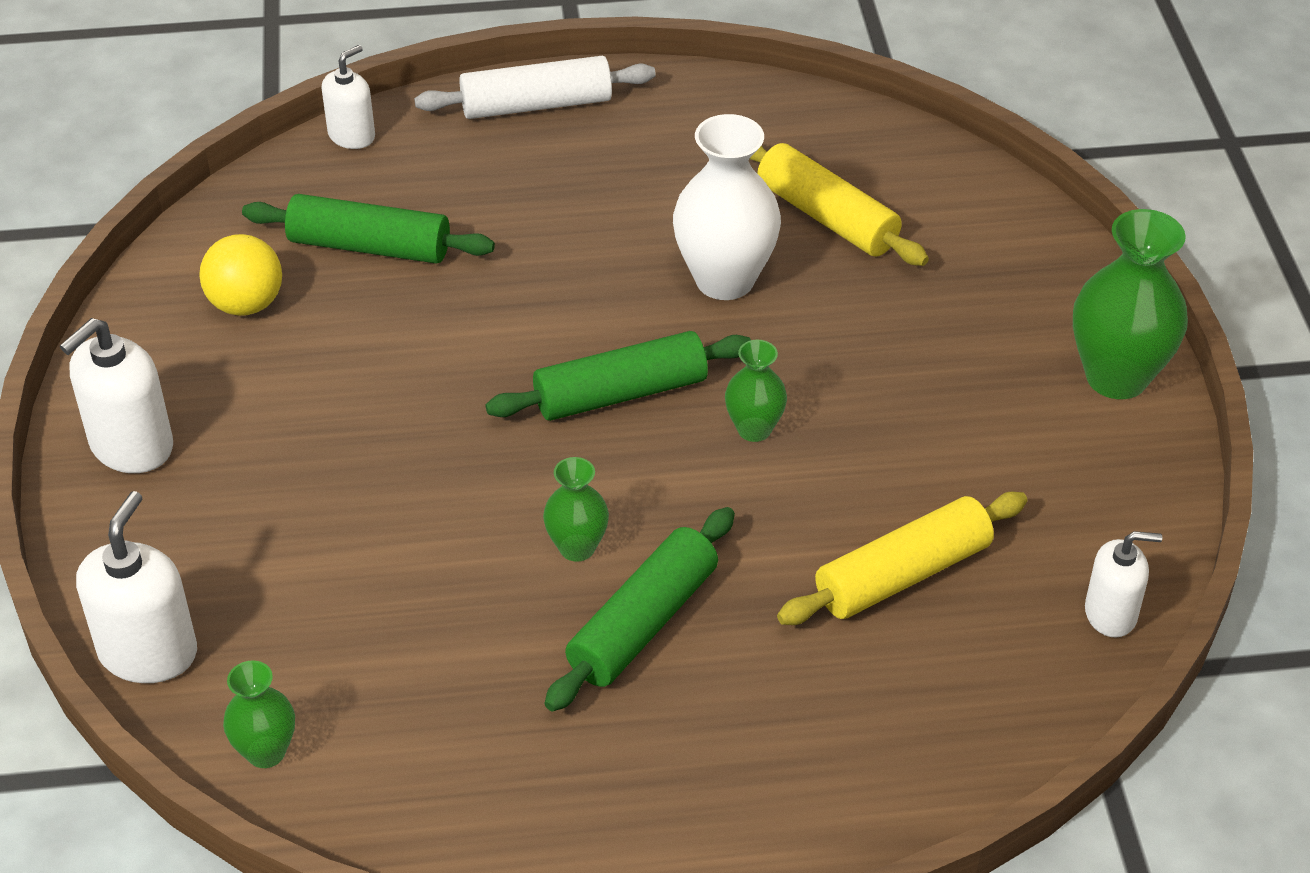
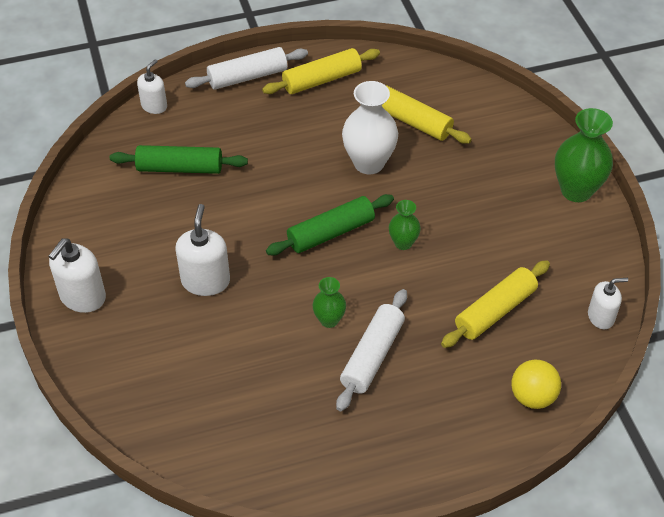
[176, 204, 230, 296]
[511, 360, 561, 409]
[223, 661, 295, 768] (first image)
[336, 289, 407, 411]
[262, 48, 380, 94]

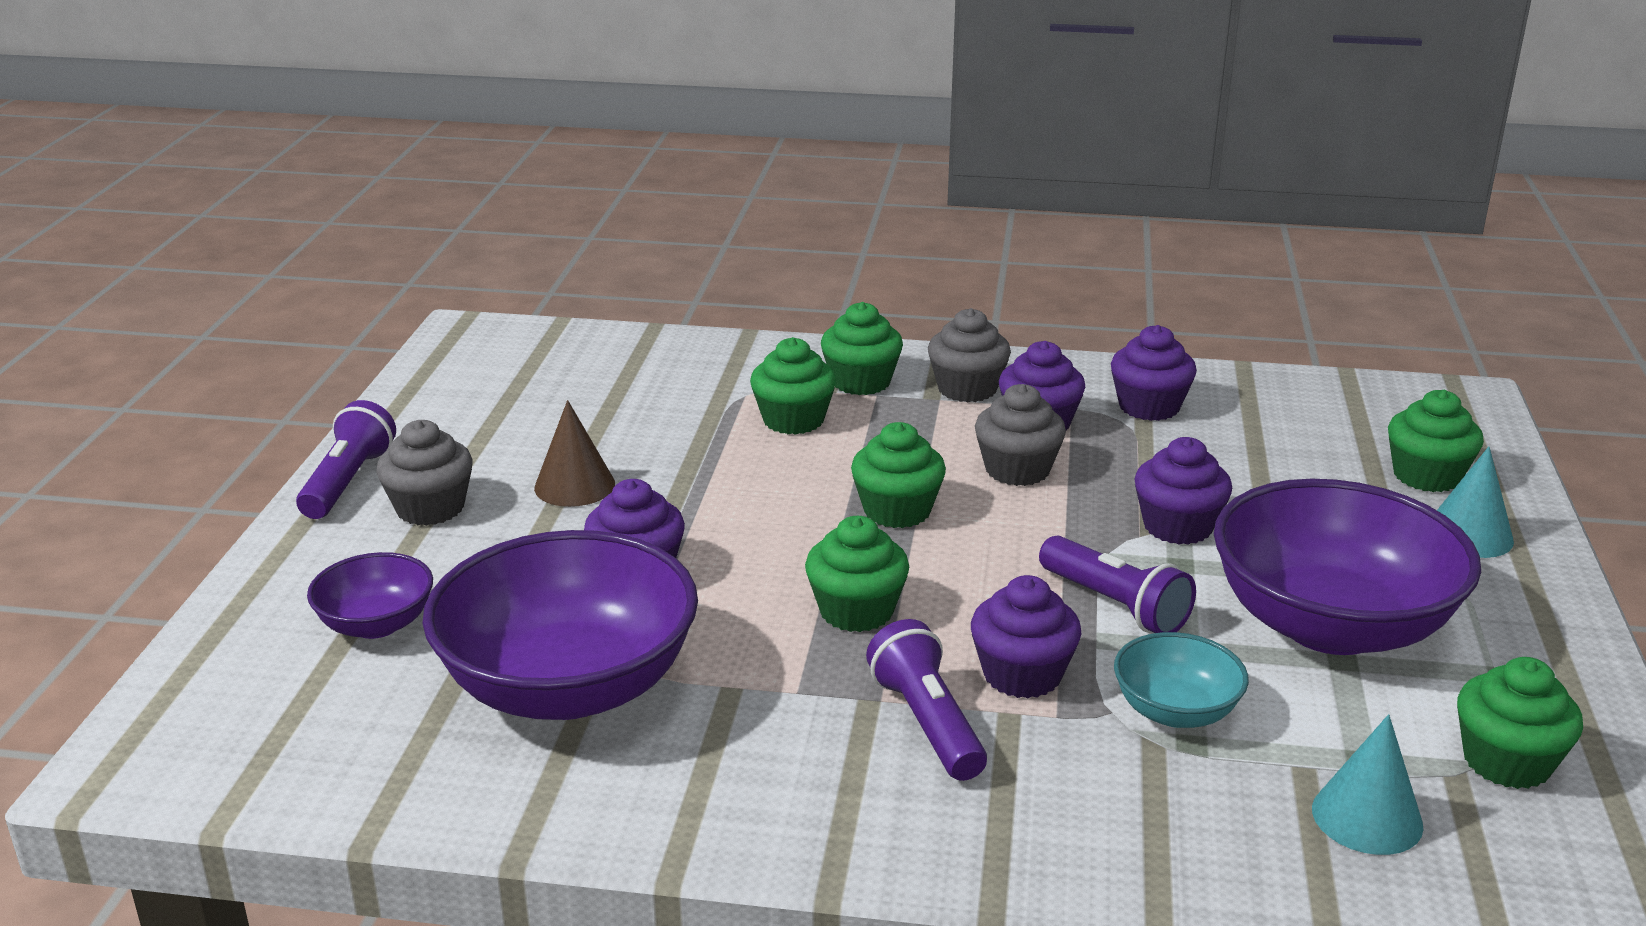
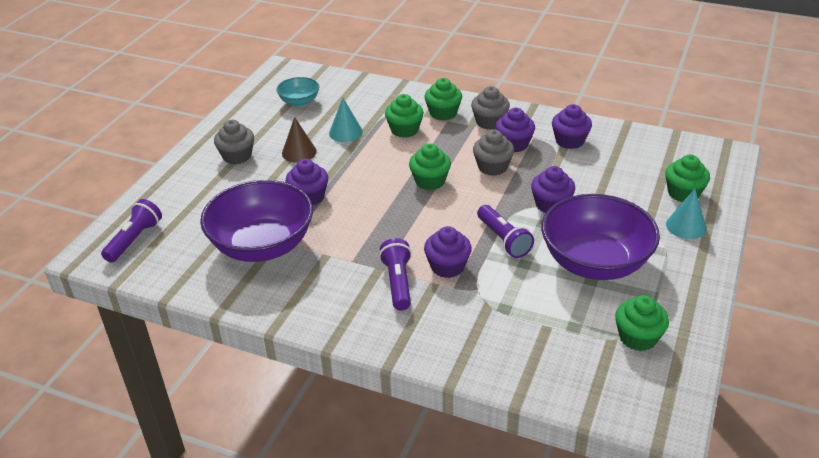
[101, 199, 162, 263]
[307, 552, 433, 639] (first image)
[805, 516, 909, 632] (first image)
[276, 77, 319, 107]
[329, 98, 363, 142]

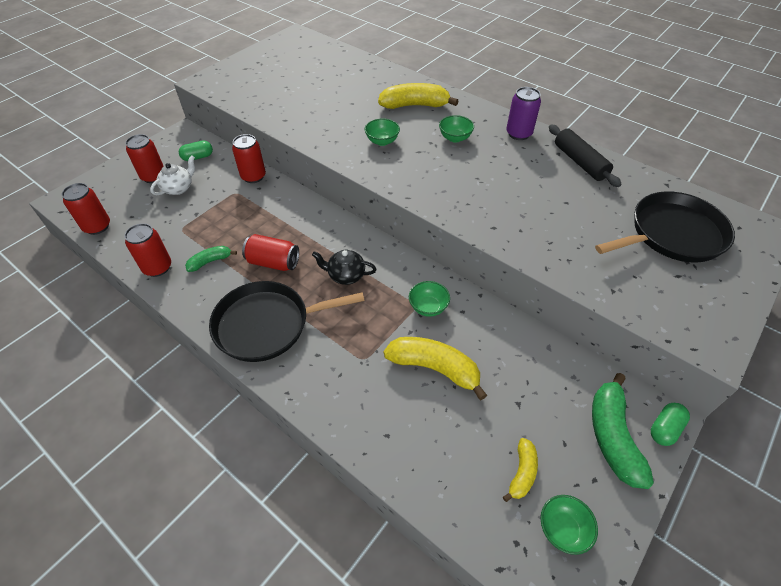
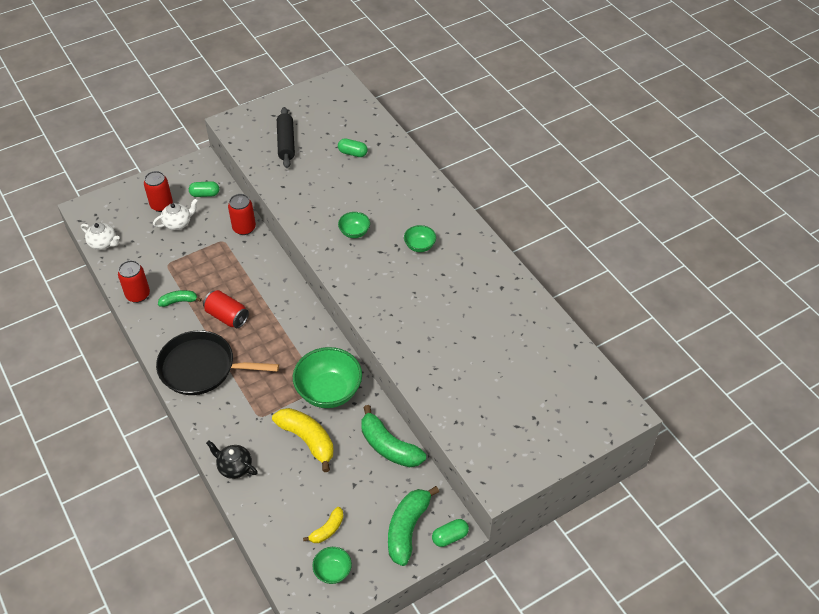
[81, 223, 120, 250]
[206, 440, 258, 479]
[378, 83, 459, 109] (first image)
[293, 347, 362, 408]
[506, 87, 541, 140] (first image)
[277, 107, 295, 168]
[595, 191, 735, 263] (first image)
[338, 138, 368, 157]
[361, 405, 426, 467]

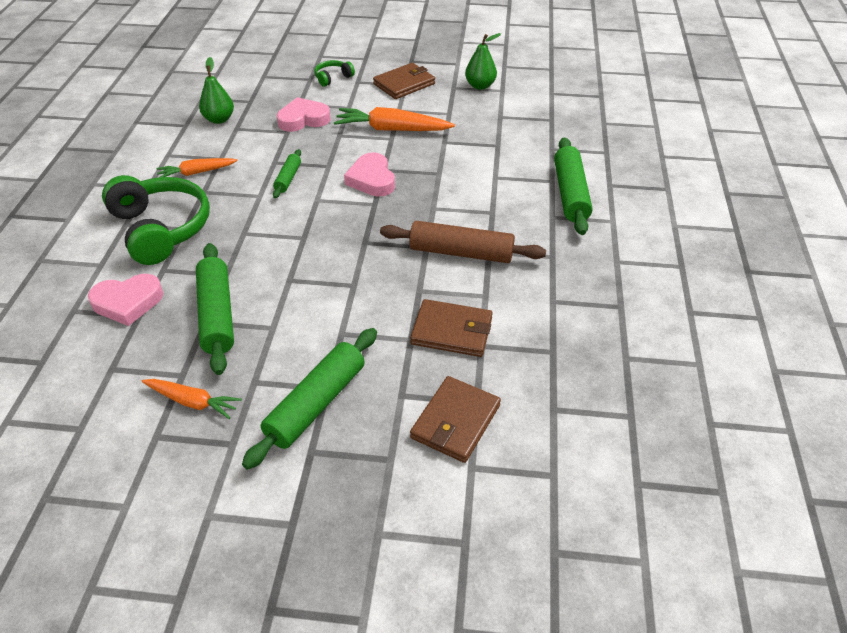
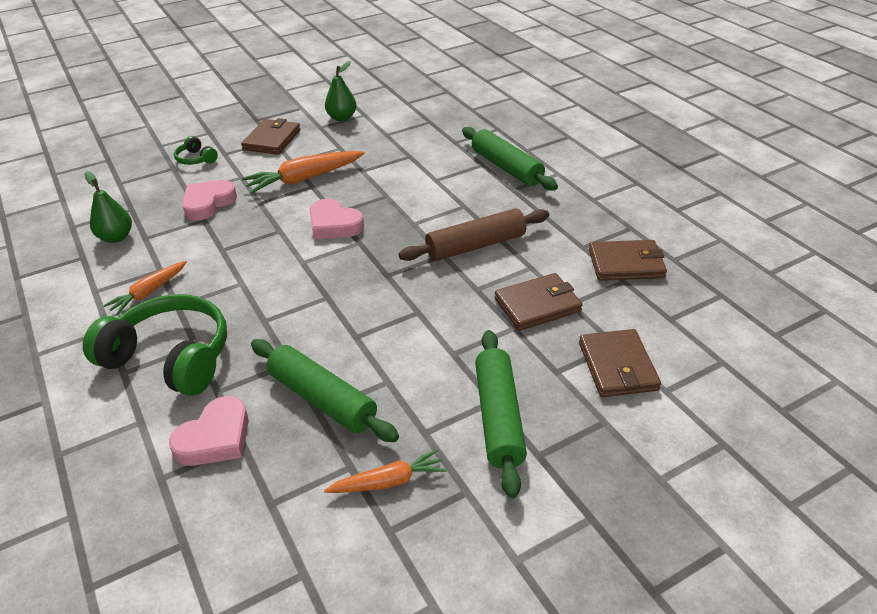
[273, 149, 301, 198] (first image)
[174, 136, 218, 165]
[589, 240, 667, 281]

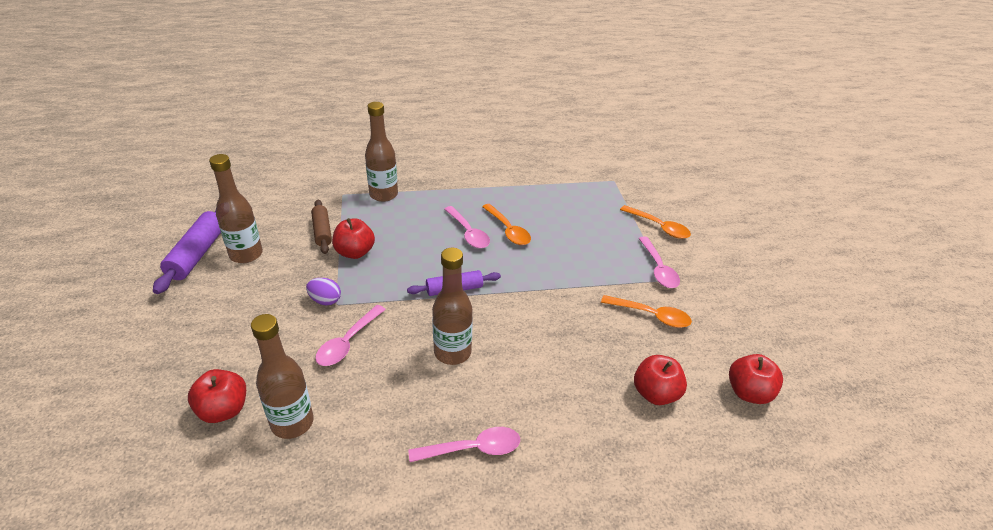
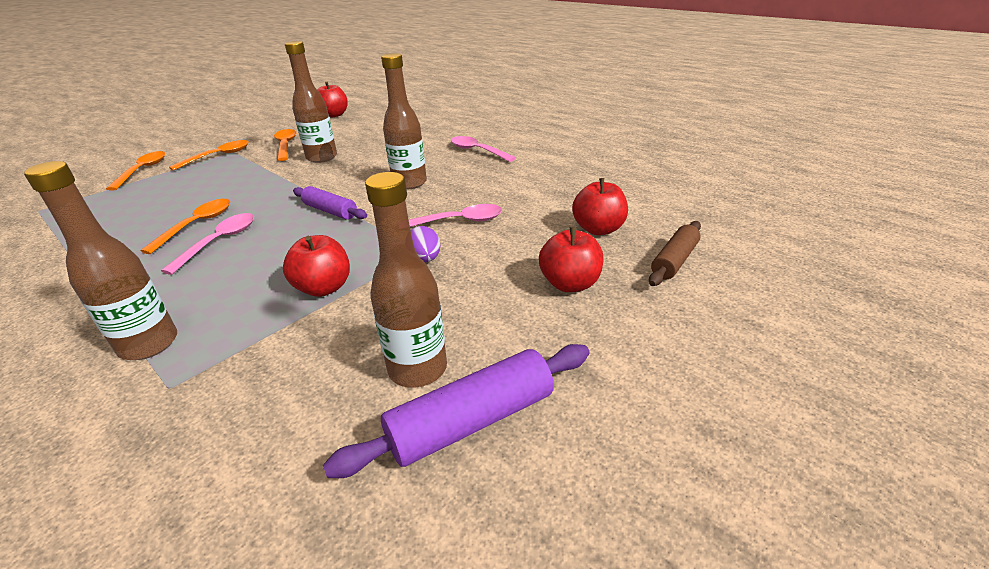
[285, 41, 337, 163]
[649, 221, 701, 286]
[539, 227, 604, 292]
[169, 140, 249, 171]

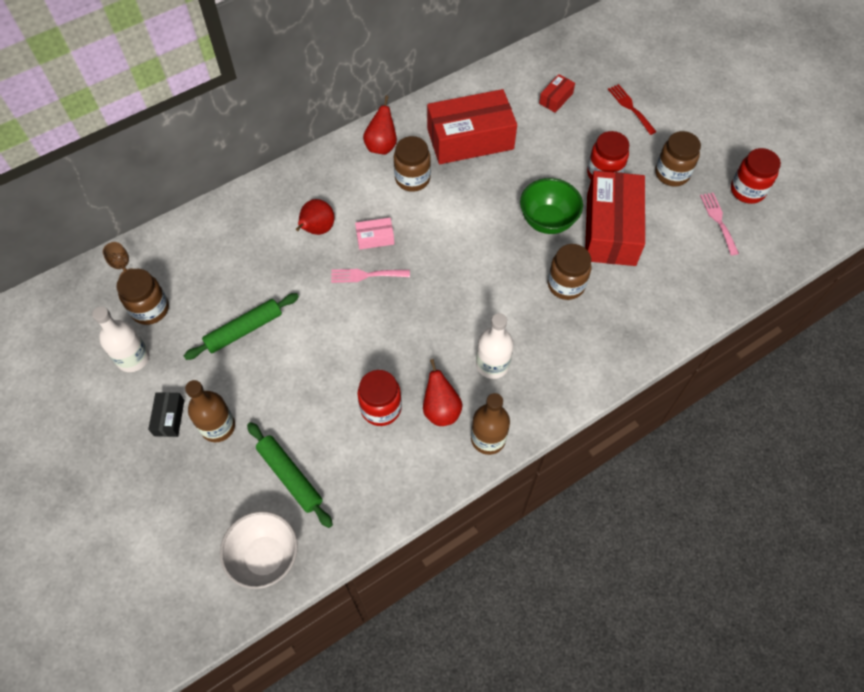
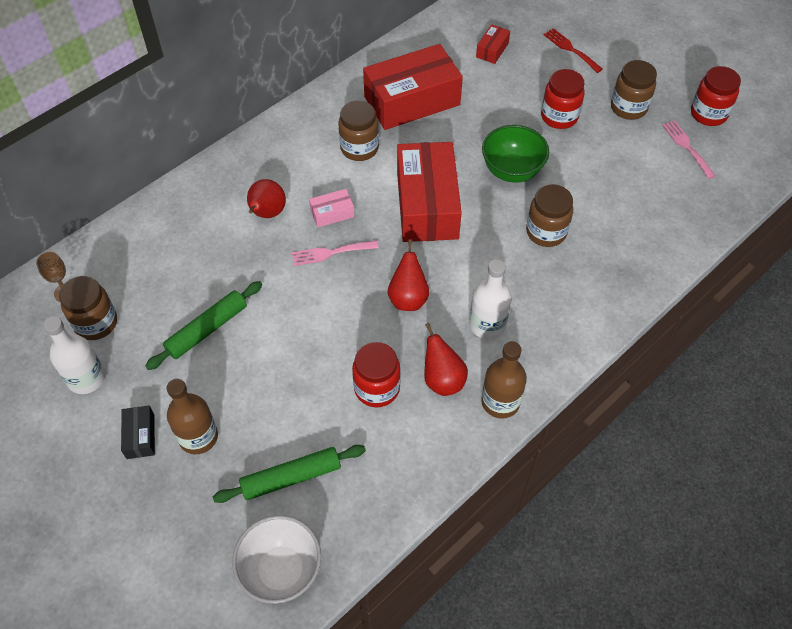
[213, 445, 366, 503]
[388, 239, 429, 311]
[397, 142, 462, 242]

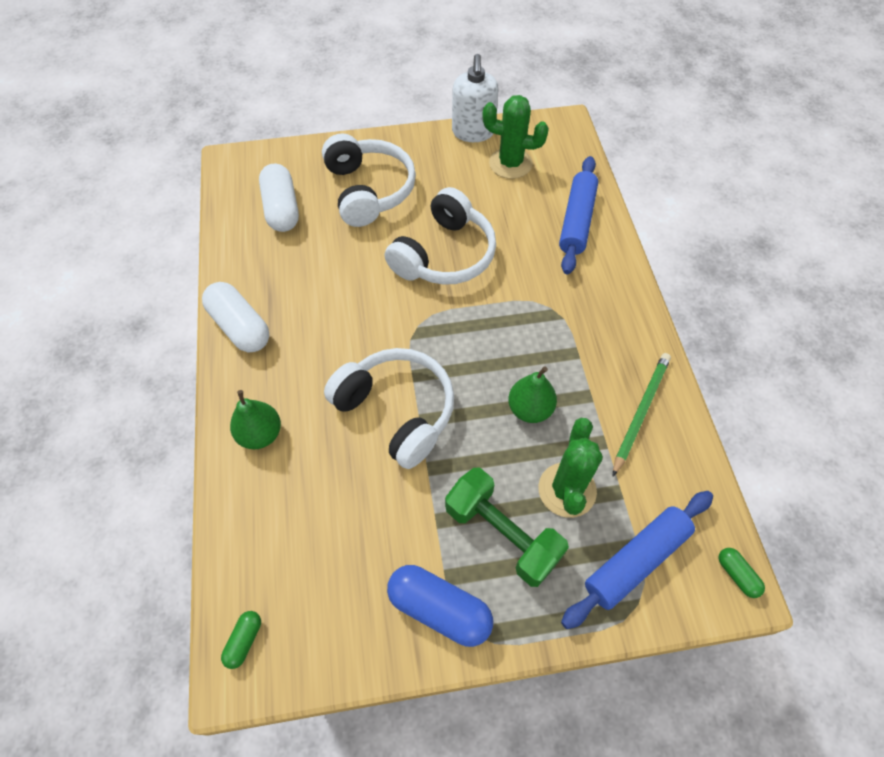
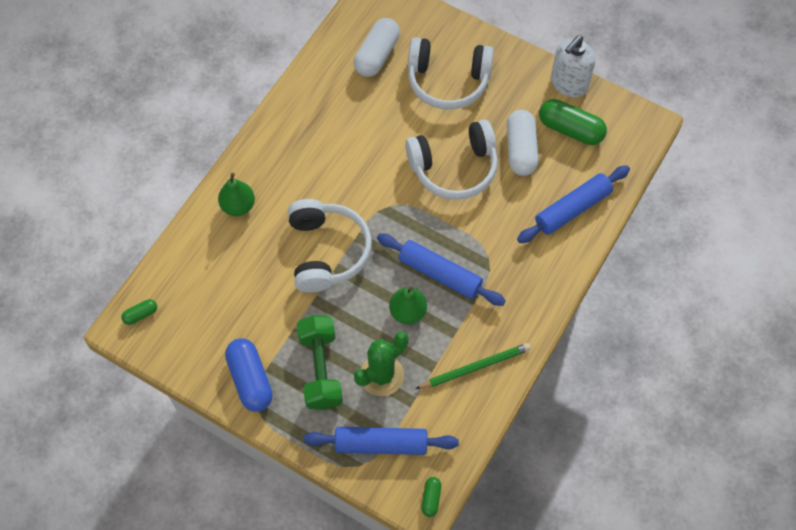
[507, 110, 539, 176]
[408, 37, 494, 110]
[539, 99, 607, 145]
[377, 234, 506, 306]

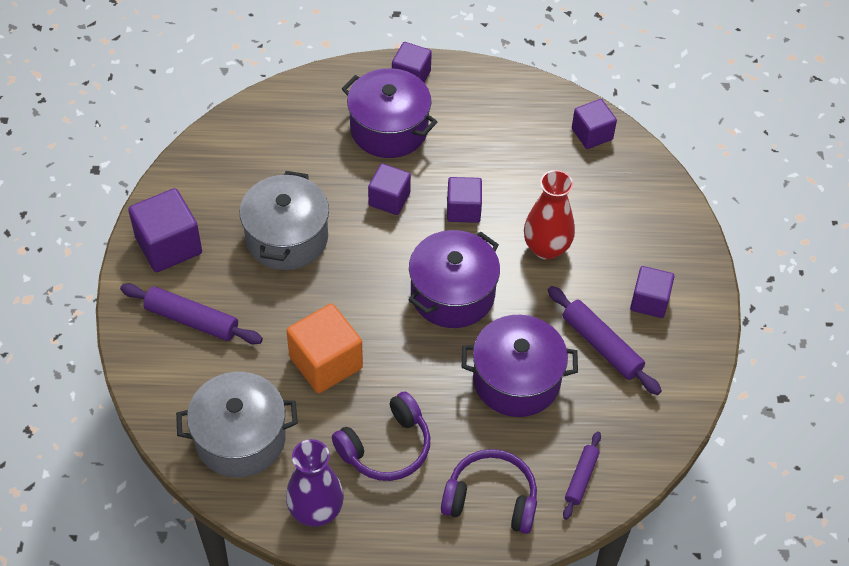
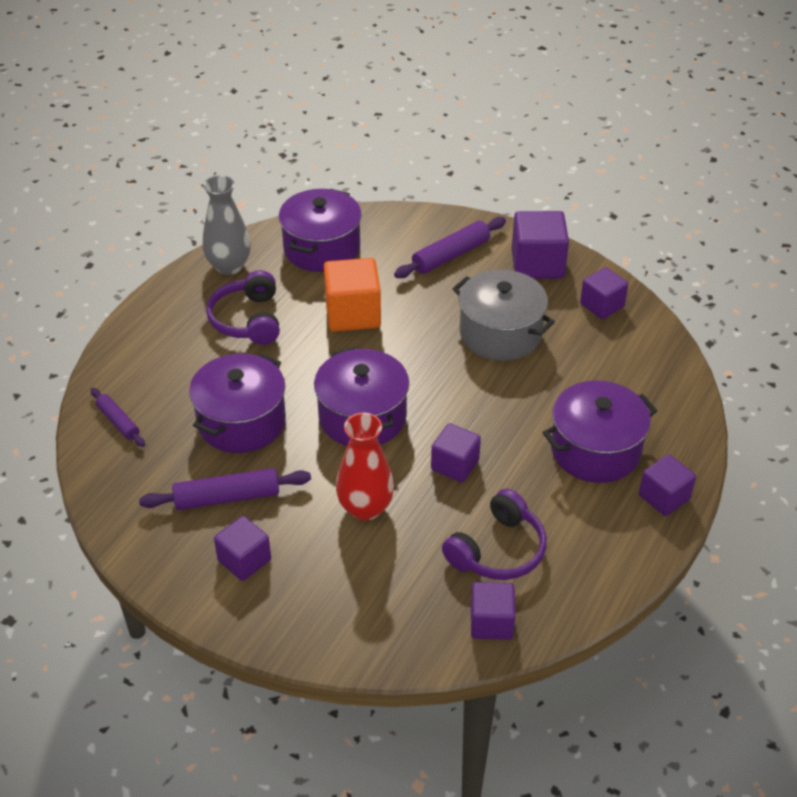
[279, 189, 362, 272]
[202, 175, 251, 275]
[580, 267, 628, 319]
[442, 489, 547, 580]

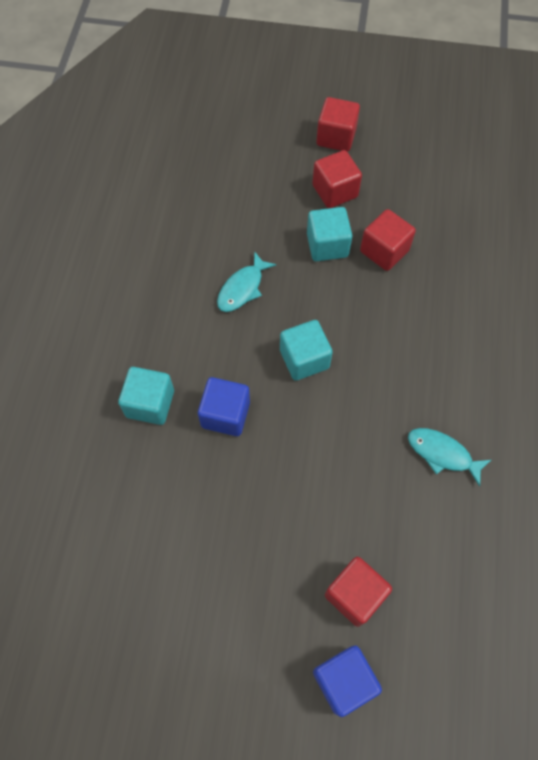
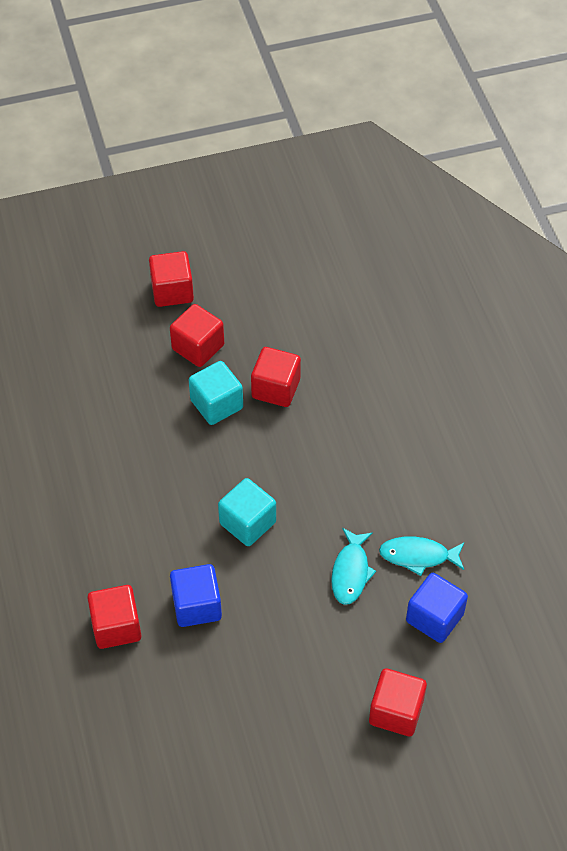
[88, 585, 142, 649]
[331, 528, 376, 605]
[406, 573, 468, 643]

